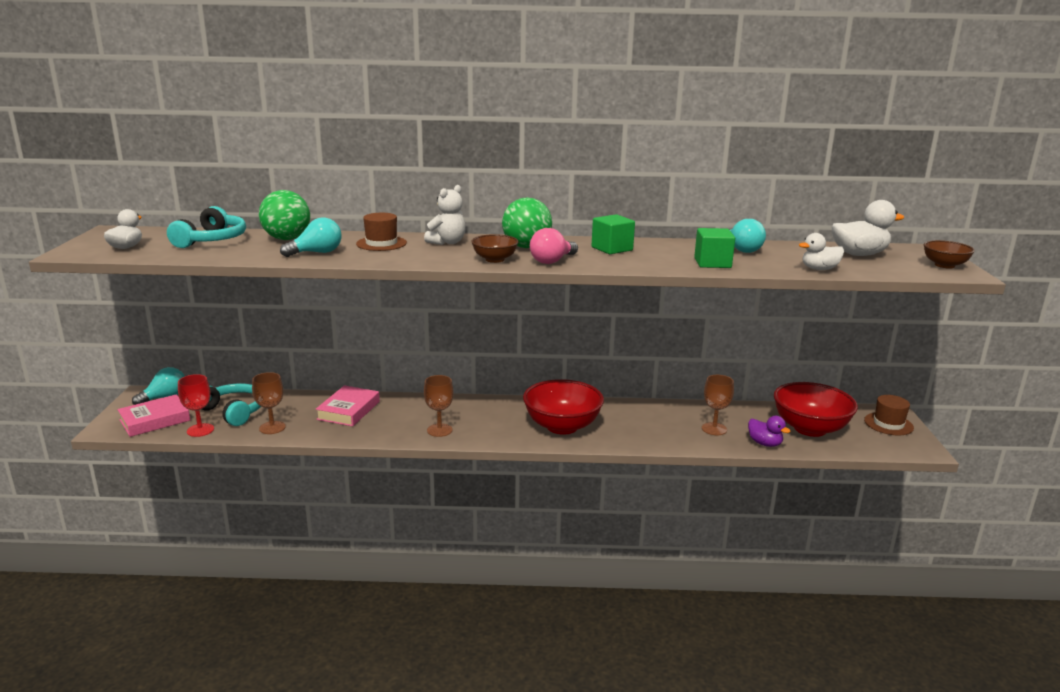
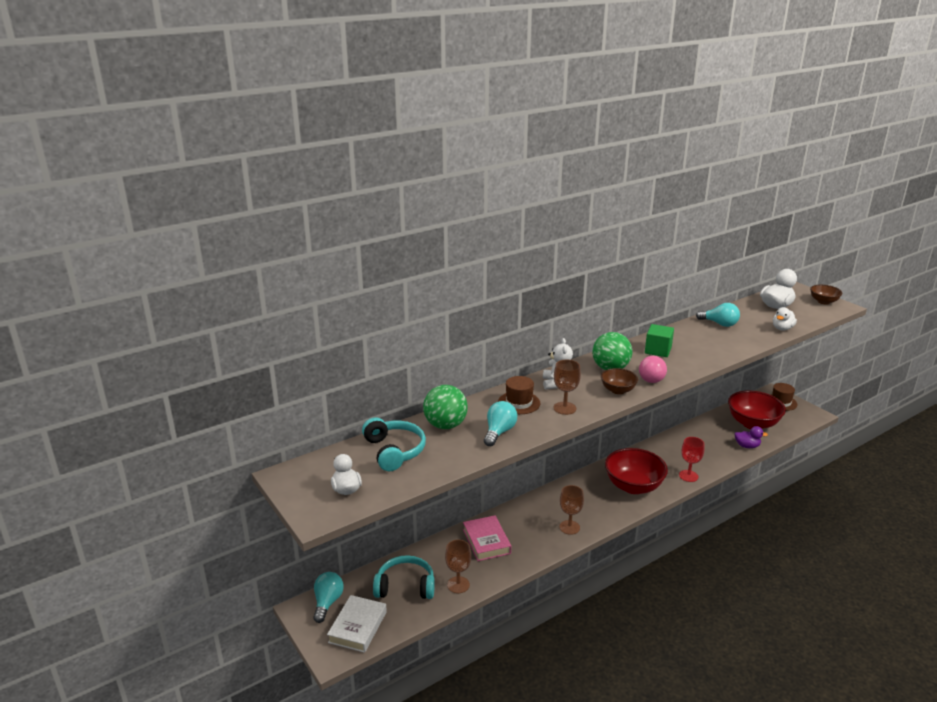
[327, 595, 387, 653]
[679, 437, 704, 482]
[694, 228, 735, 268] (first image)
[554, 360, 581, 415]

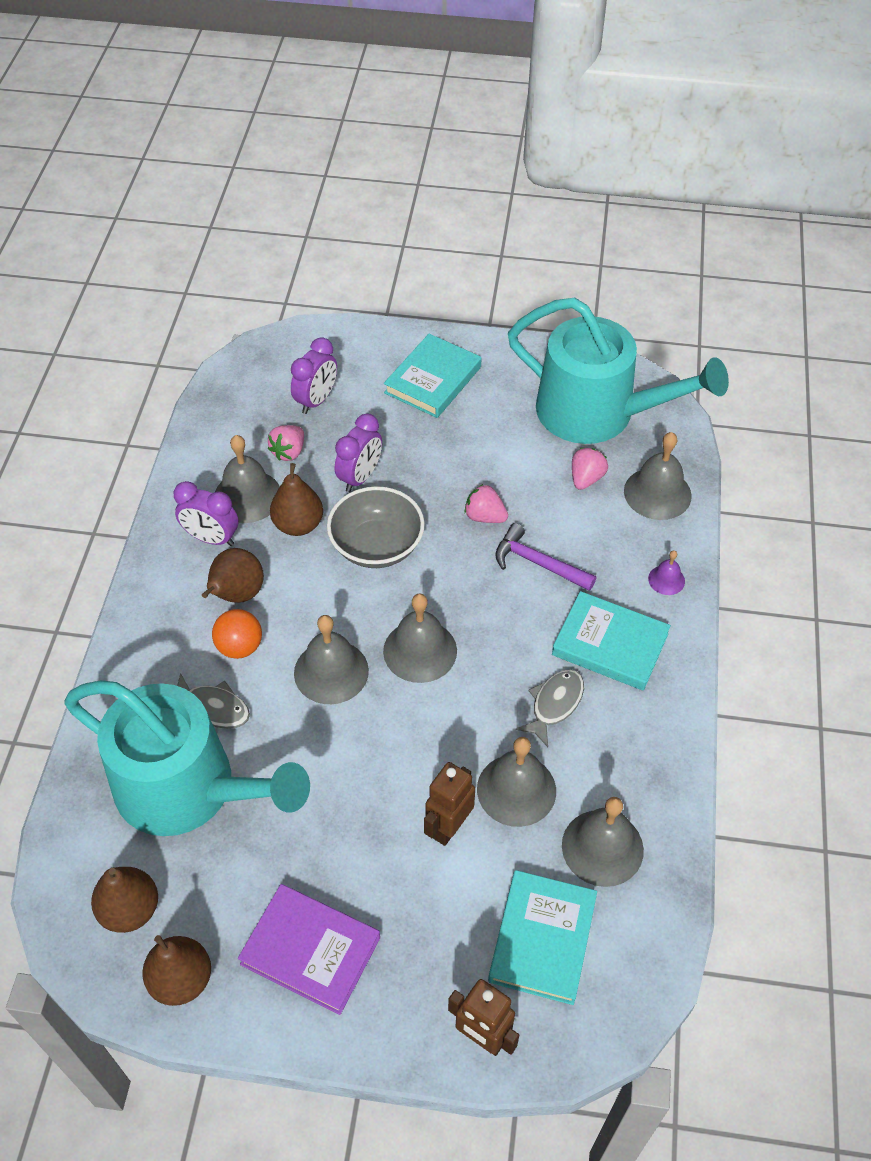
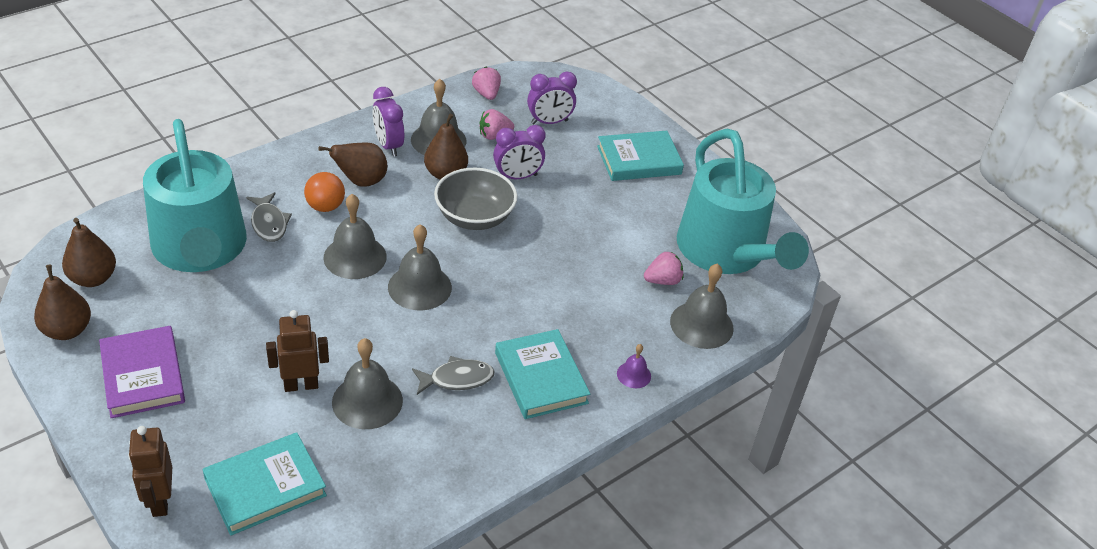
[472, 67, 501, 100]
[495, 523, 597, 591] (first image)
[562, 797, 644, 887] (first image)

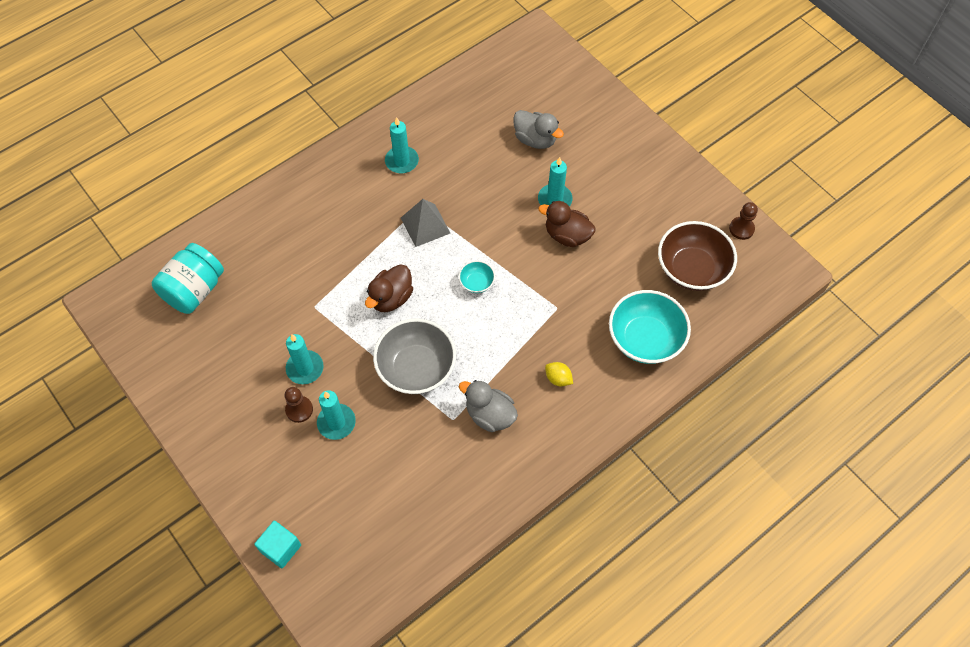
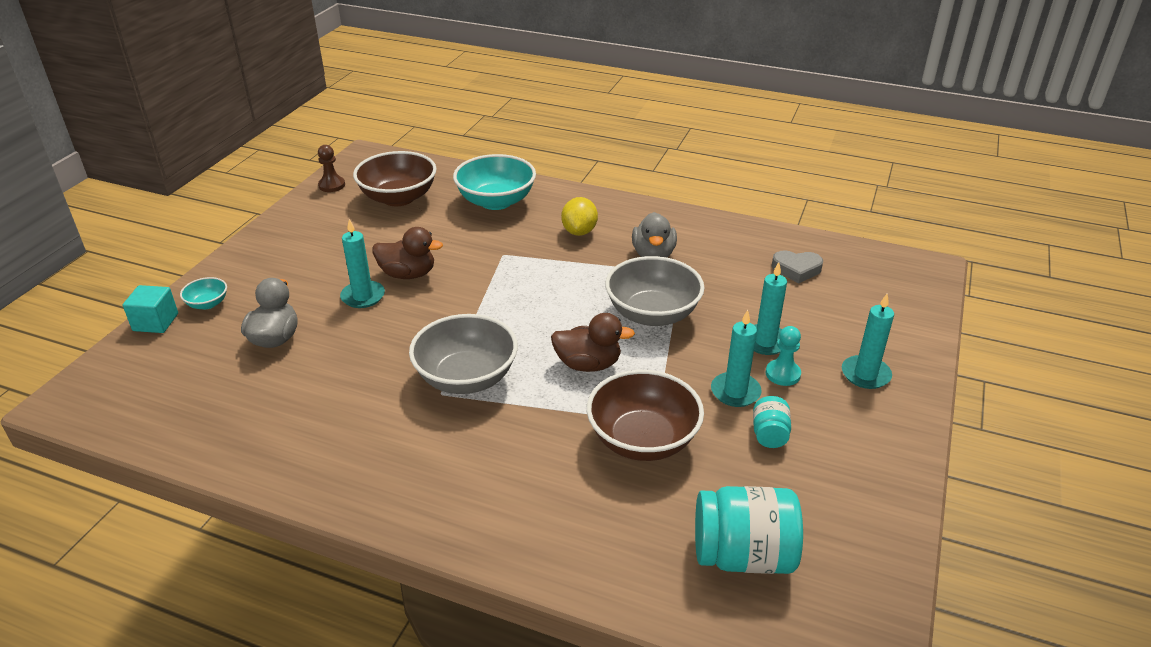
[123, 285, 178, 333]
[766, 326, 801, 386]
[842, 294, 894, 389]
[409, 314, 518, 394]
[180, 277, 227, 309]
[372, 227, 443, 279]
[561, 197, 598, 236]
[587, 370, 704, 461]
[753, 396, 791, 448]
[772, 250, 823, 283]

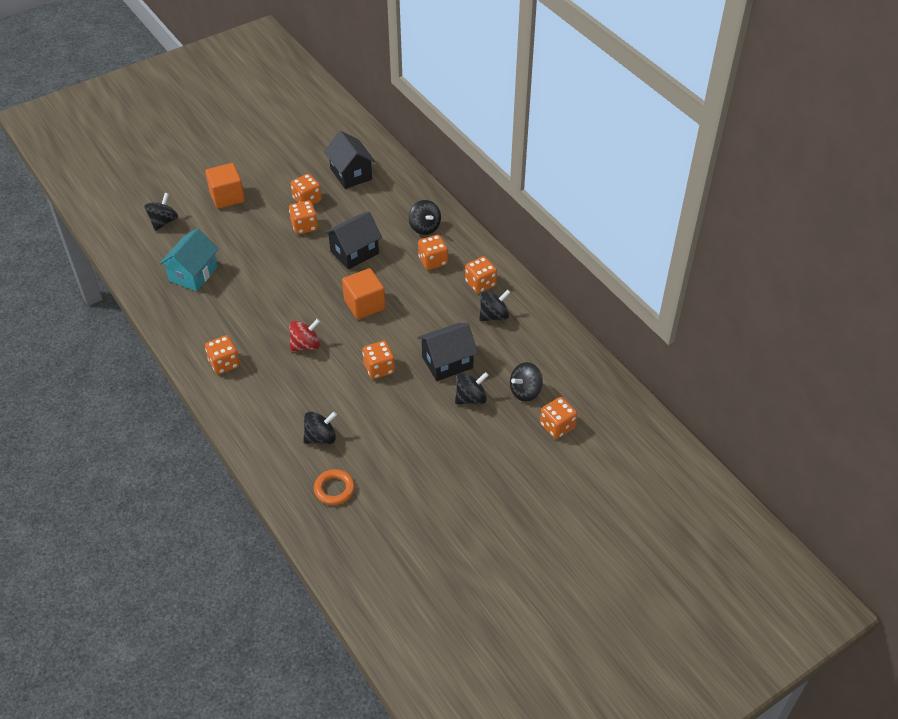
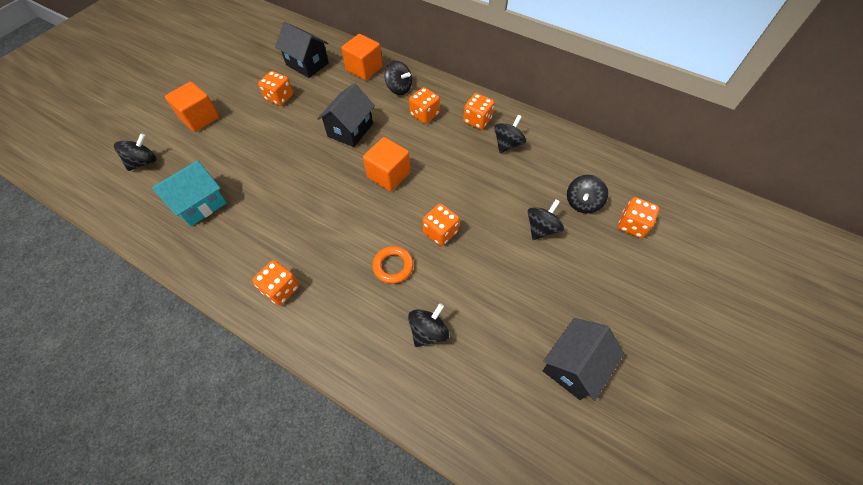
[114, 134, 156, 171]
[152, 160, 227, 227]
[289, 200, 318, 234] (first image)
[289, 319, 320, 351] (first image)
[372, 246, 413, 284]
[543, 318, 624, 401]
[341, 34, 382, 80]

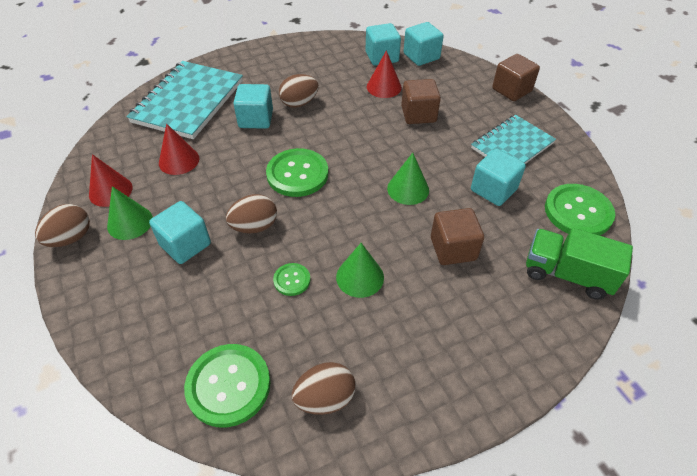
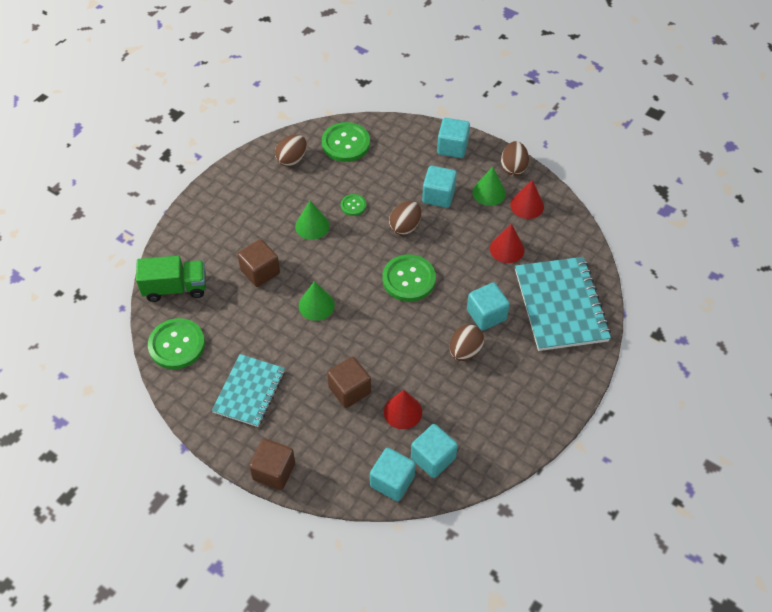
[437, 118, 470, 158]

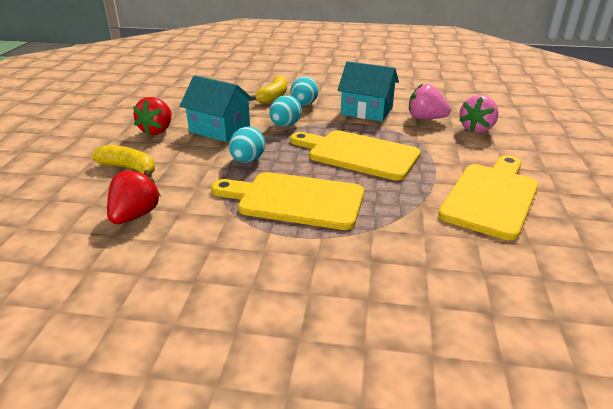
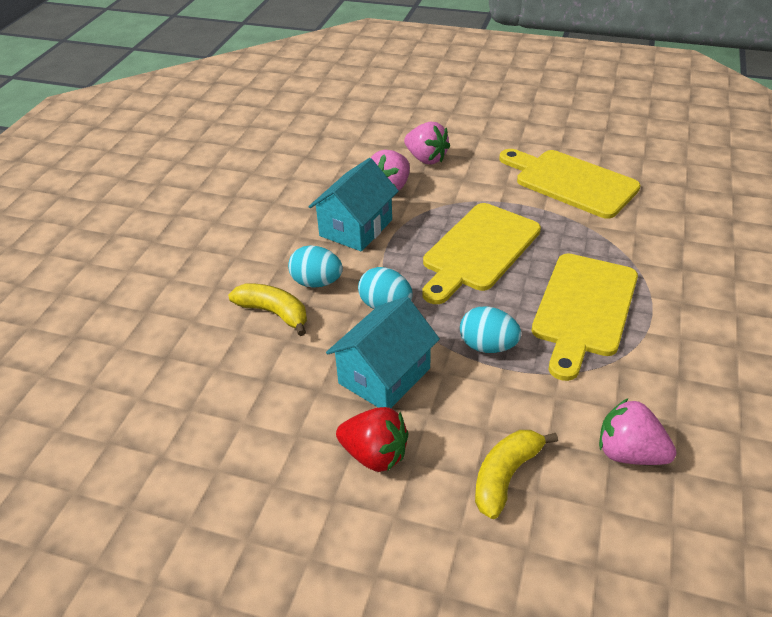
[599, 399, 676, 465]

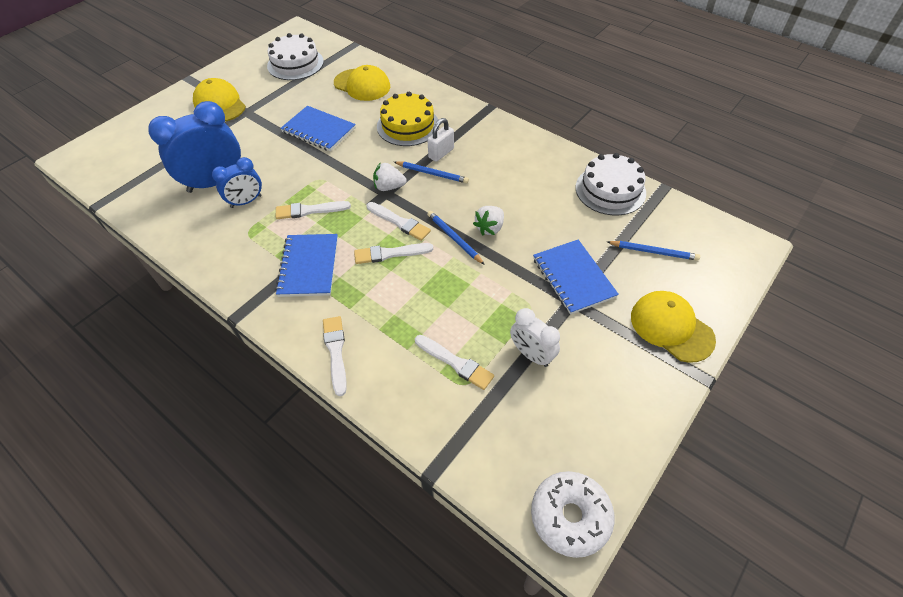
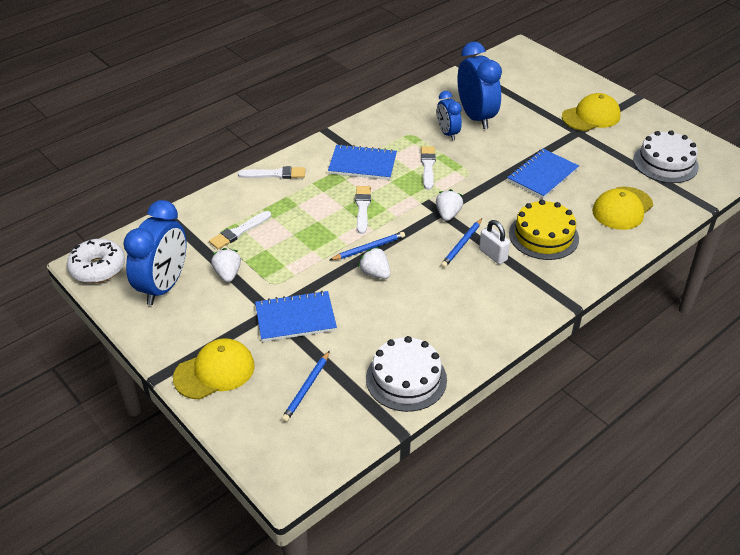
[367, 202, 431, 241] (first image)
[211, 248, 241, 282]
[124, 200, 186, 305]

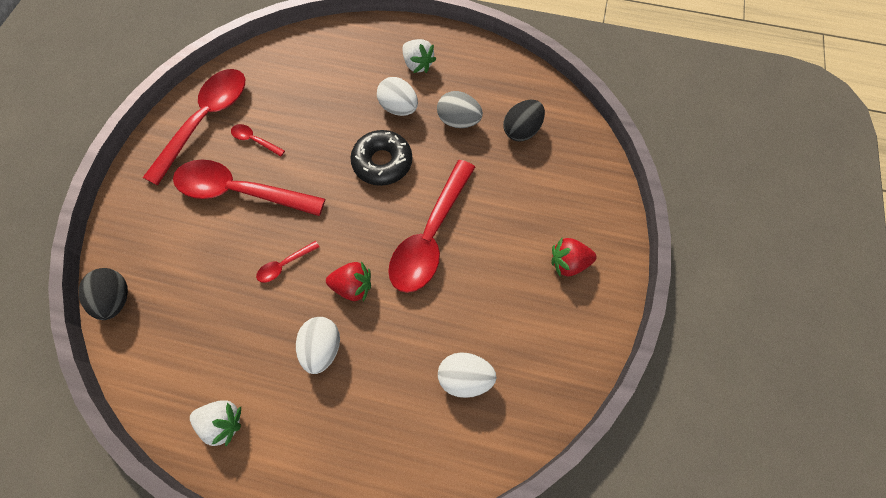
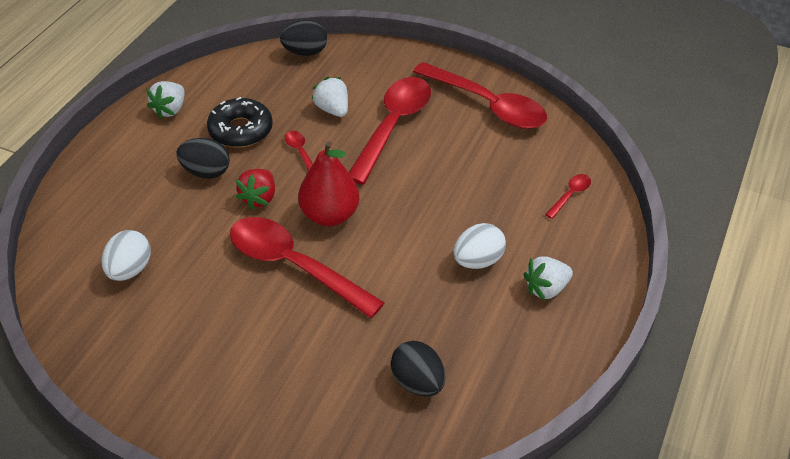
[545, 174, 591, 219]
[176, 138, 230, 179]
[207, 97, 273, 147]
[437, 91, 483, 128] (first image)
[551, 238, 597, 276] (first image)
[298, 141, 359, 226]
[311, 77, 348, 117]

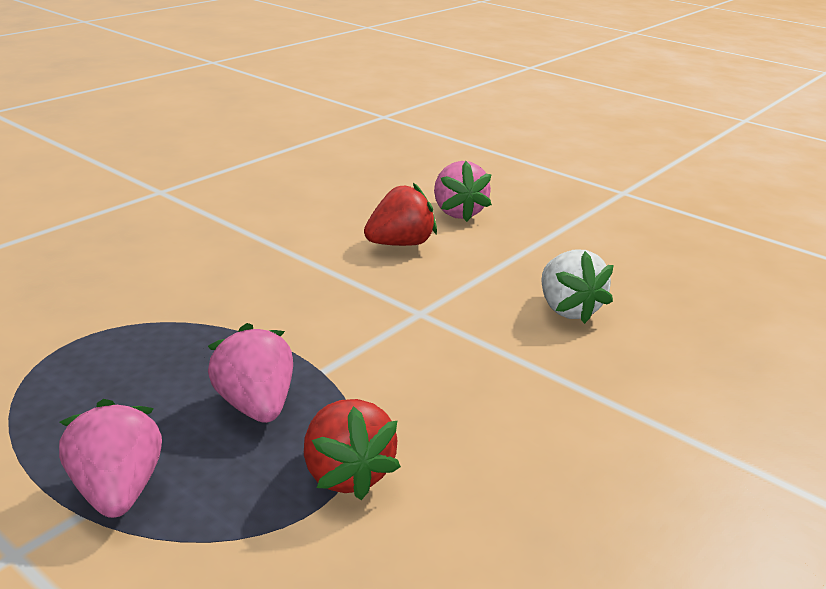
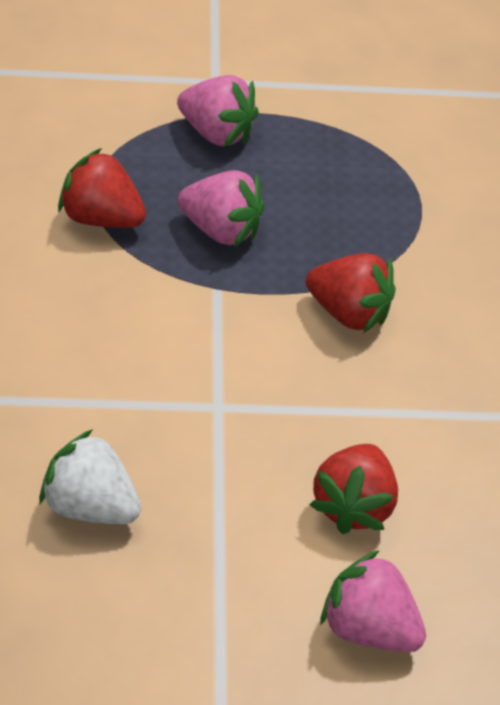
[306, 253, 396, 333]

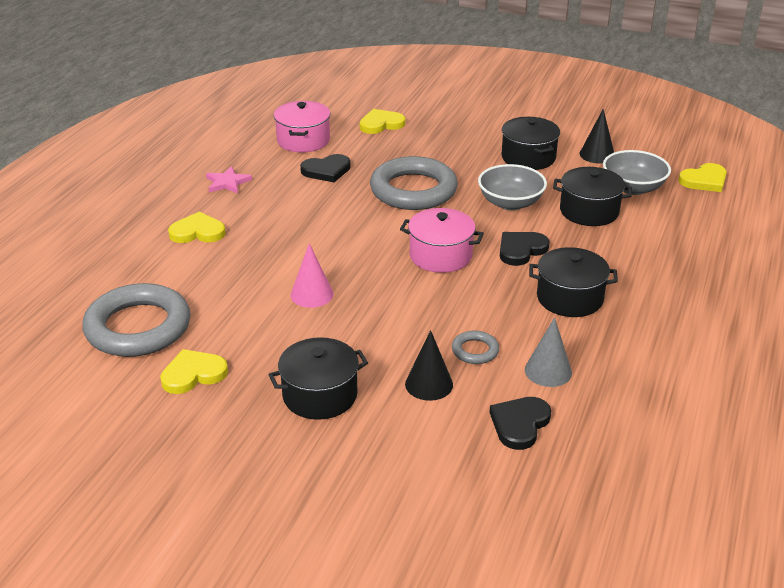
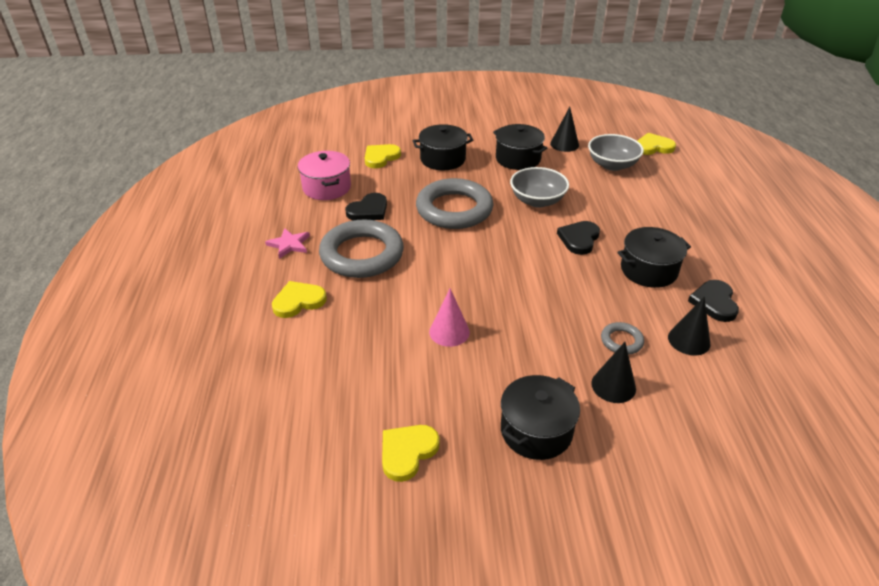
[319, 219, 404, 278]
[400, 208, 484, 273] (first image)
[688, 280, 739, 322]
[668, 296, 710, 356]
[413, 124, 474, 170]
[637, 133, 676, 155]

